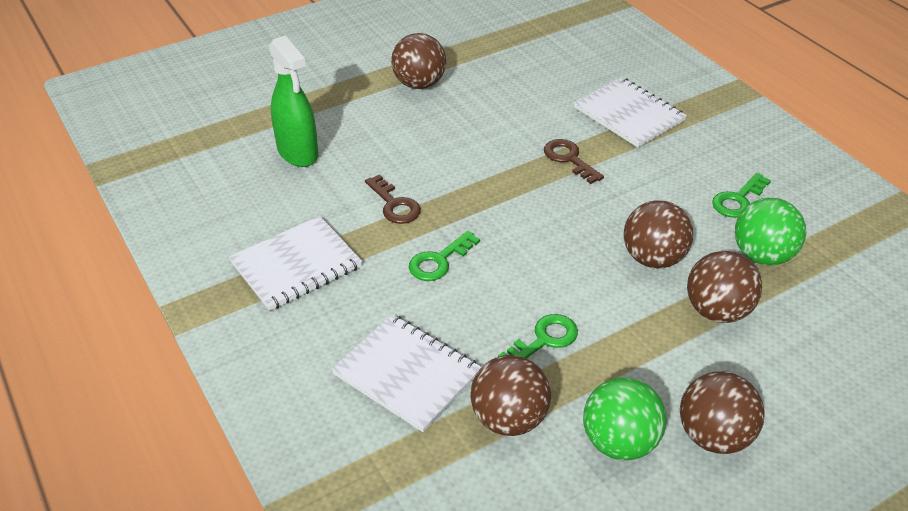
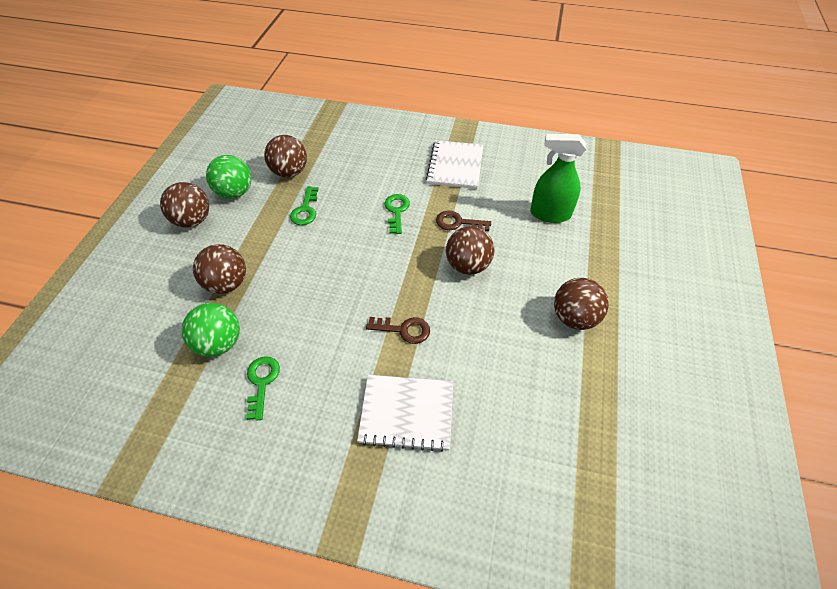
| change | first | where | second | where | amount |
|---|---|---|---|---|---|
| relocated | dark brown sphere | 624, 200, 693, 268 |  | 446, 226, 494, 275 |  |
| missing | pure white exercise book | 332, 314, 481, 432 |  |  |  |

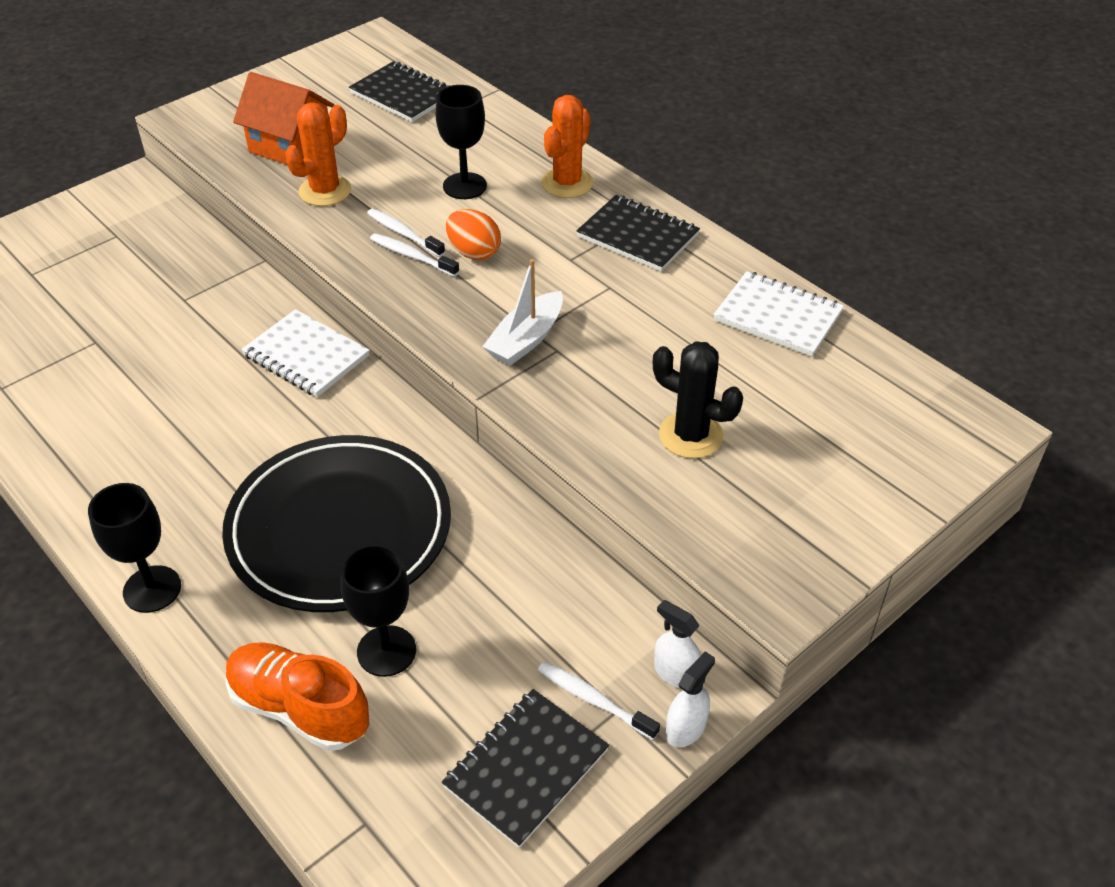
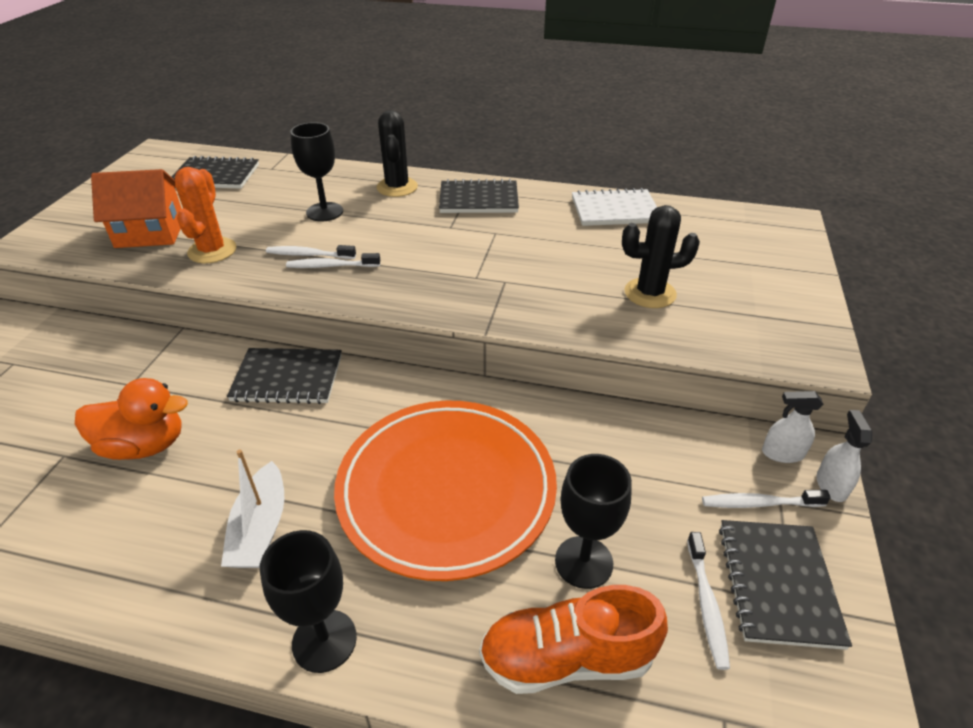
| change | first | where | second | where | amount |
|---|---|---|---|---|---|
| appeared |  |  | bright orange rubber duck | 75, 378, 188, 460 |  |
| relocated | pure white boat | 482, 259, 563, 366 |  | 221, 449, 284, 568 |  |
| colour | pure white exercise book | 241, 309, 370, 397 | ebony exercise book | 227, 348, 342, 404 |  |
| colour | ebony plate | 222, 435, 451, 612 | bright orange plate | 334, 401, 557, 581 |  |
| colour | bright orange cactus | 541, 95, 593, 198 | ebony cactus | 377, 110, 418, 197 |  |
| appeared |  |  | pure white dental brush | 687, 532, 730, 670 |  |
| missing | bright orange egg shape | 446, 209, 501, 260 |  |  |  |

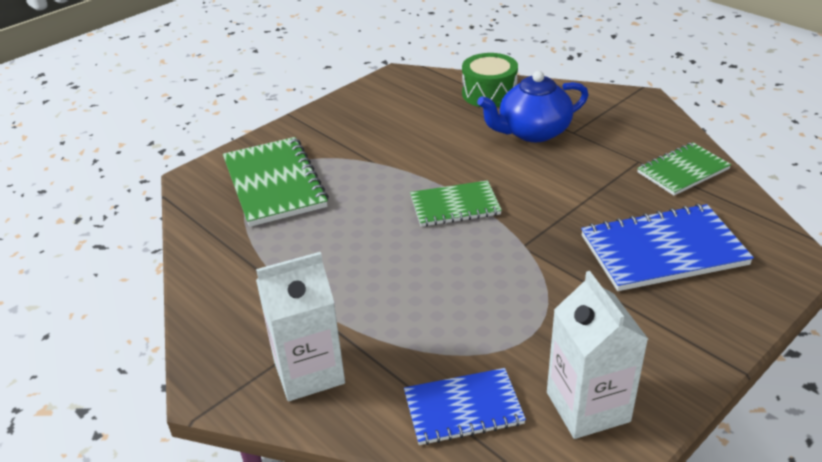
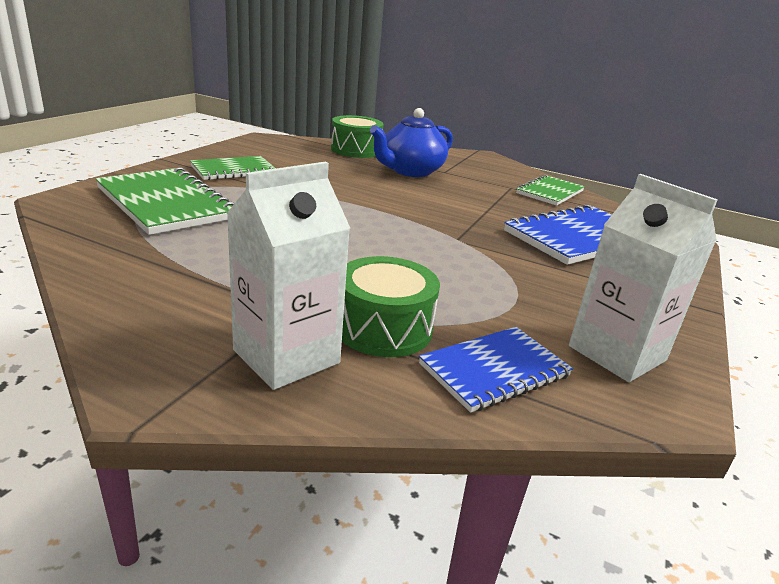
| change | first | where | second | where | amount |
|---|---|---|---|---|---|
| relocated | green exercise book | 410, 180, 502, 227 |  | 190, 156, 276, 180 |  |
| appeared |  |  | green snare drum | 342, 256, 440, 357 |  |

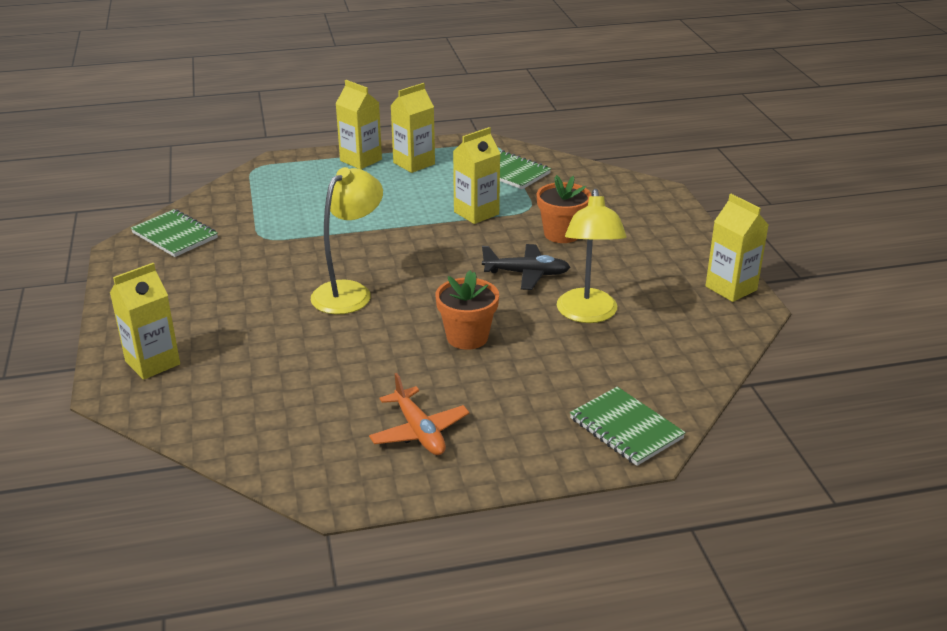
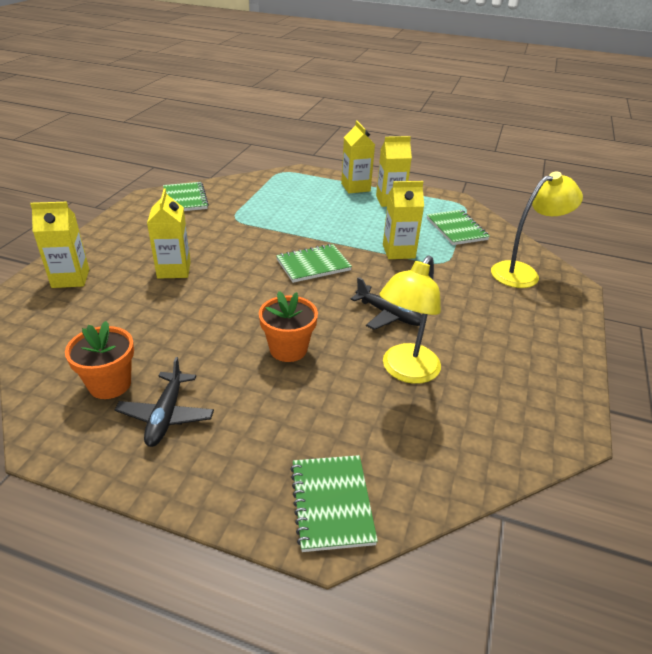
| change | first | where | second | where | amount |
|---|---|---|---|---|---|
| relocated | bright orange plant pot | 537, 175, 591, 243 |  | 65, 321, 134, 399 |  |
| colour | bright orange aeroplane | 369, 373, 469, 455 | ebony aeroplane | 115, 357, 214, 447 |  |
| relocated | bright yellow carton | 705, 194, 768, 302 |  | 147, 188, 191, 279 |  |
| appeared |  |  | green exercise book | 276, 244, 352, 283 |  |
| relocated | bright yellow desk lamp | 311, 167, 383, 314 |  | 491, 172, 583, 288 |  |

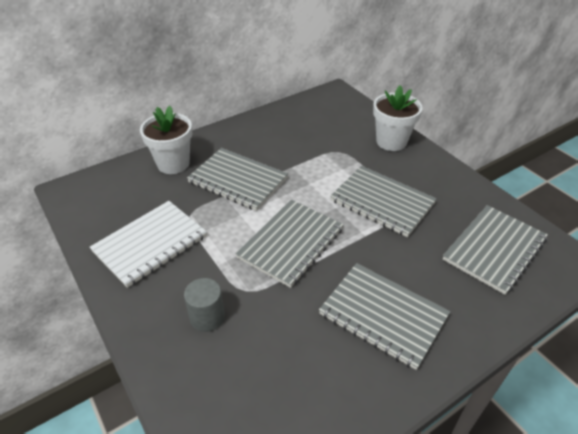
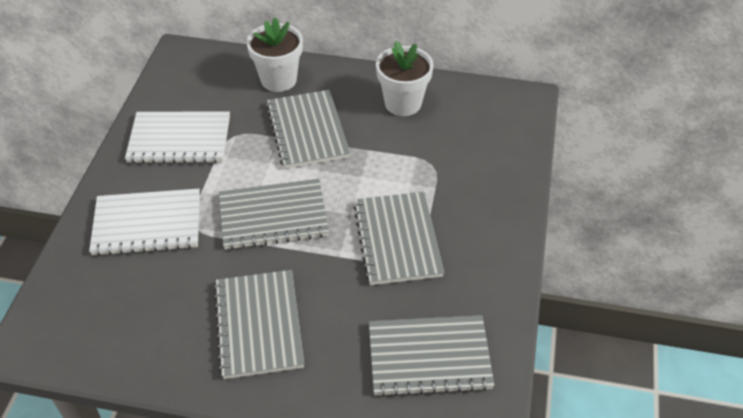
| change | first | where | second | where | amount |
|---|---|---|---|---|---|
| exchanged | ash-grey solid cylinder | 184, 278, 225, 332 | pure white exercise book | 89, 189, 200, 256 |  |
| relocated | pure white plant pot | 373, 85, 423, 151 |  | 376, 41, 434, 116 |  |

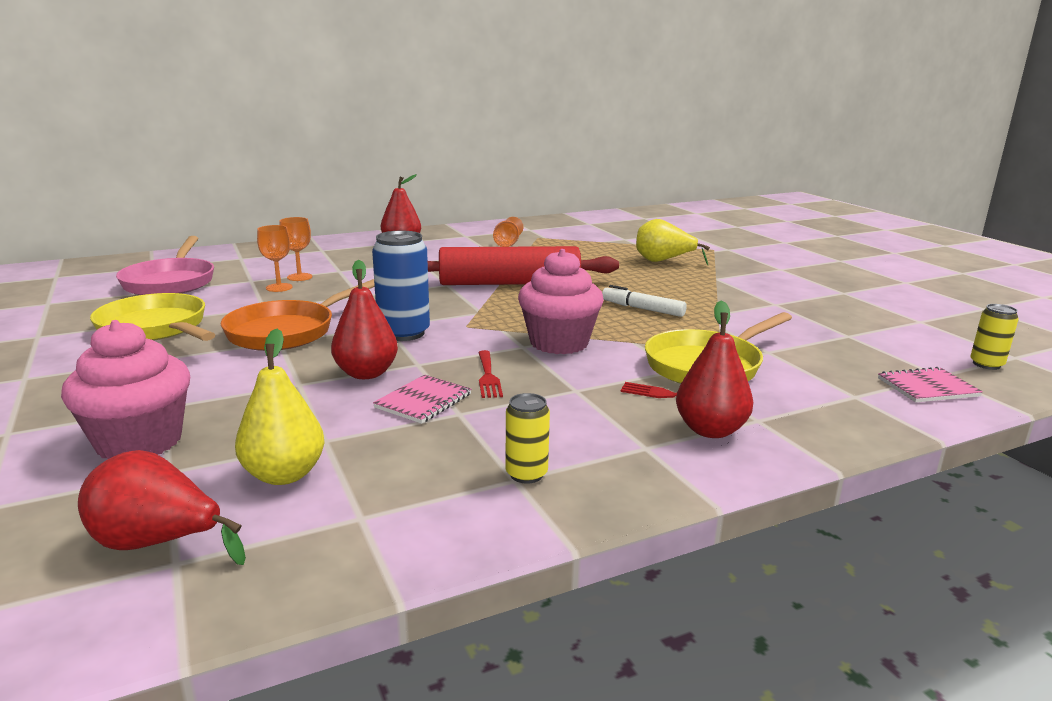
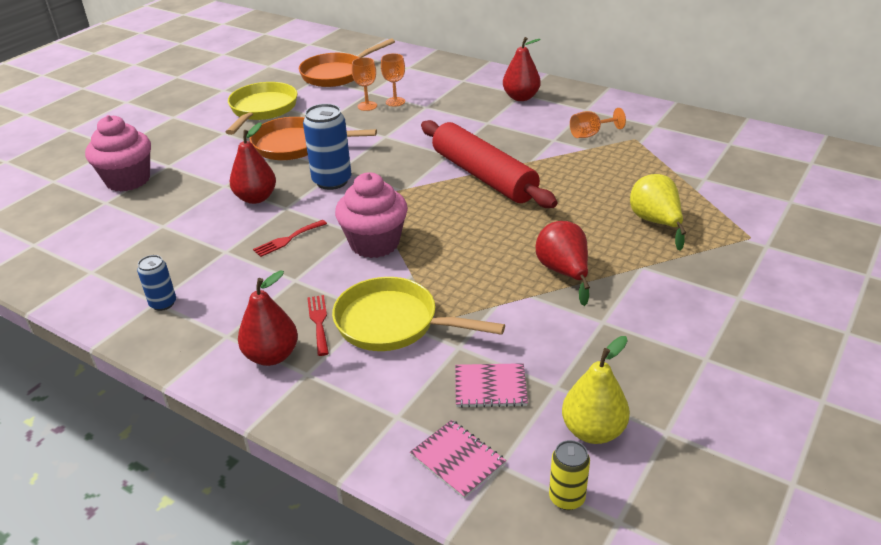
| change | first | where | second | where | amount |
|---|---|---|---|---|---|
| colour | bright yellow can | 505, 393, 550, 484 | blue can | 137, 255, 176, 311 |  |
| colour | rosy pan | 116, 236, 214, 295 | bright orange pan | 299, 38, 395, 87 |  |
| relocated | rosy exercise book | 373, 375, 471, 424 |  | 455, 363, 528, 408 |  |
| relocated | red pear | 78, 450, 246, 565 |  | 535, 221, 590, 306 |  |
| relocated | bright yellow pear | 235, 328, 325, 485 |  | 562, 336, 630, 444 |  |
| missing | pure white marker pen | 602, 285, 687, 317 |  |  |  |

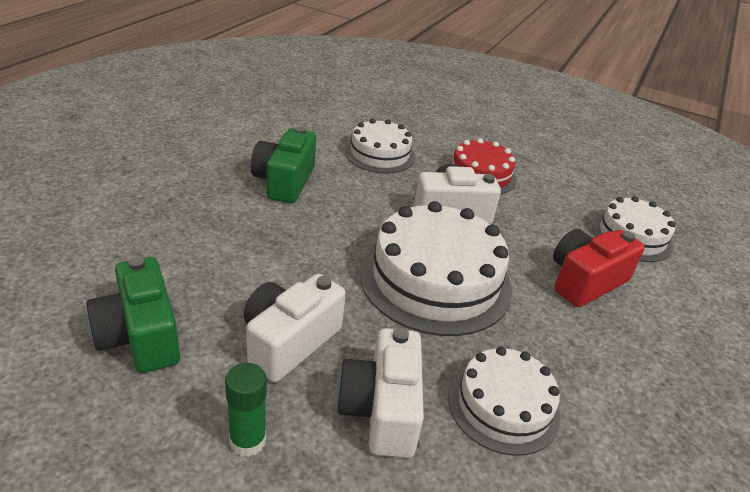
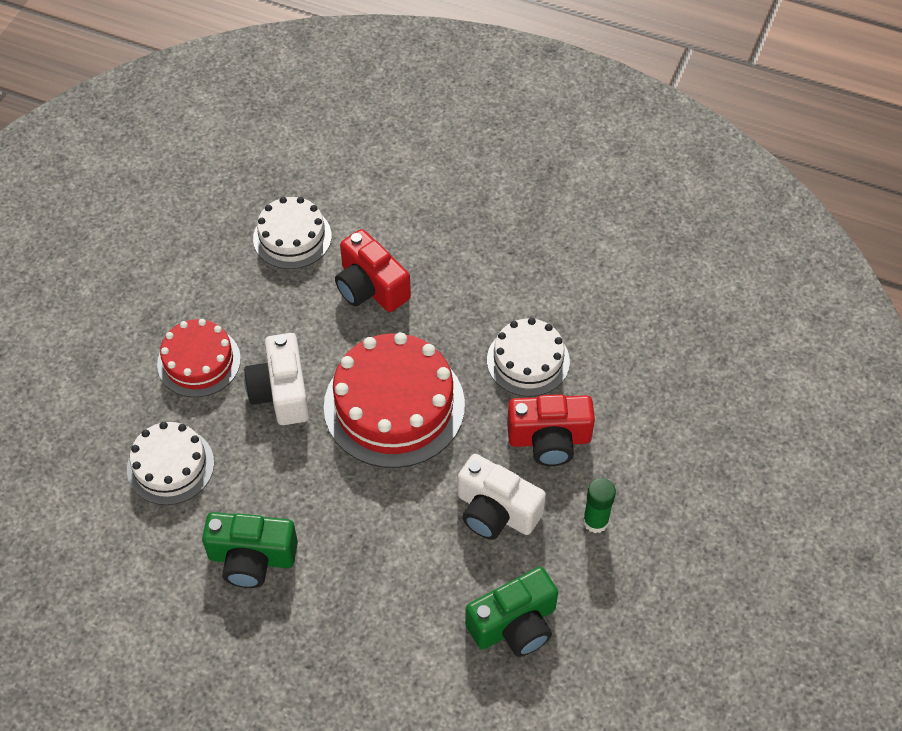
| change | first | where | second | where | amount |
|---|---|---|---|---|---|
| colour | pure white gateau | 360, 201, 512, 336 | red gateau | 324, 332, 465, 468 |  |
| colour | pure white photo camera | 337, 328, 424, 458 | red photo camera | 507, 394, 595, 466 |  |

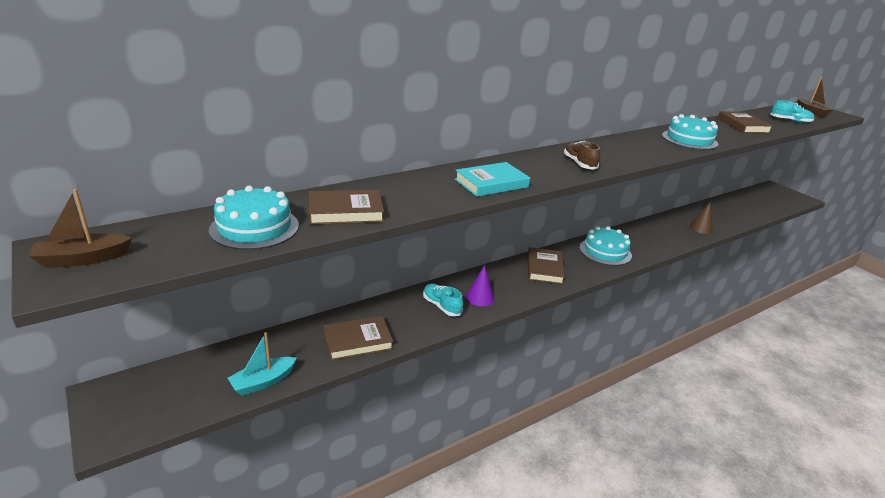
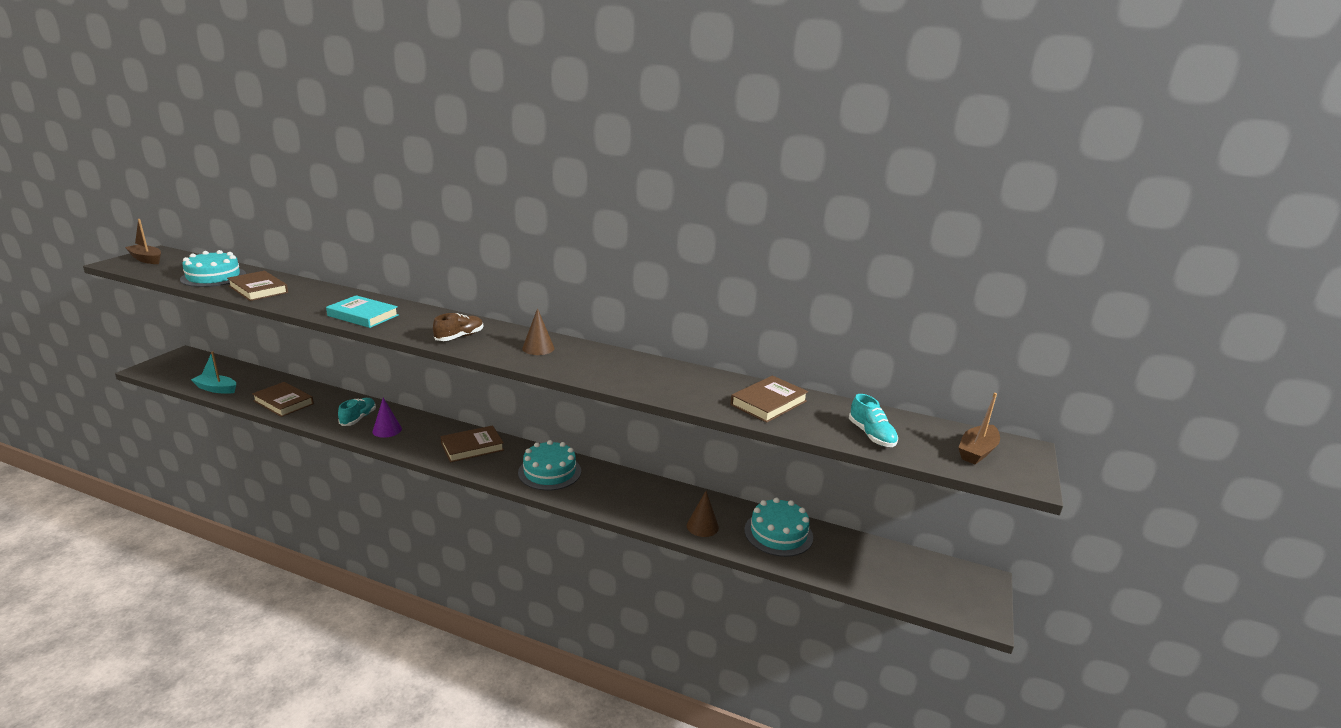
| change | first | where | second | where | amount |
|---|---|---|---|---|---|
| appeared |  |  | dark brown cone | 522, 308, 554, 355 |  |
| relocated | teal gateau | 662, 114, 718, 150 |  | 744, 498, 813, 557 |  |

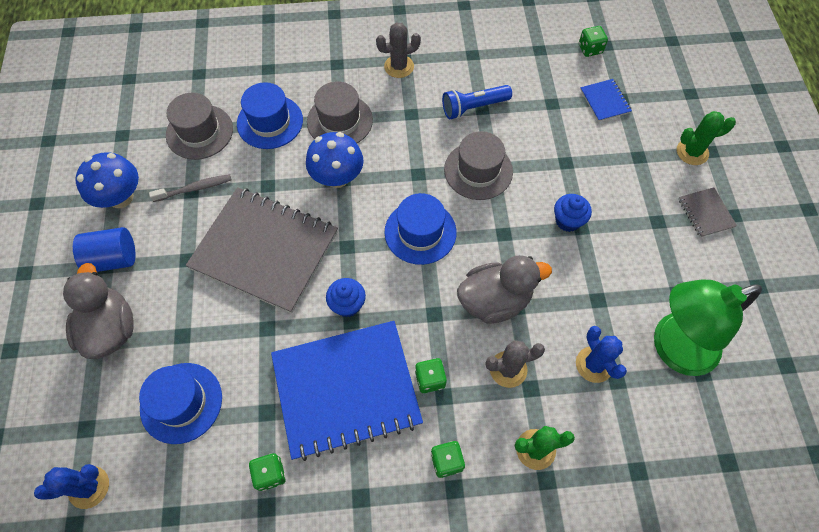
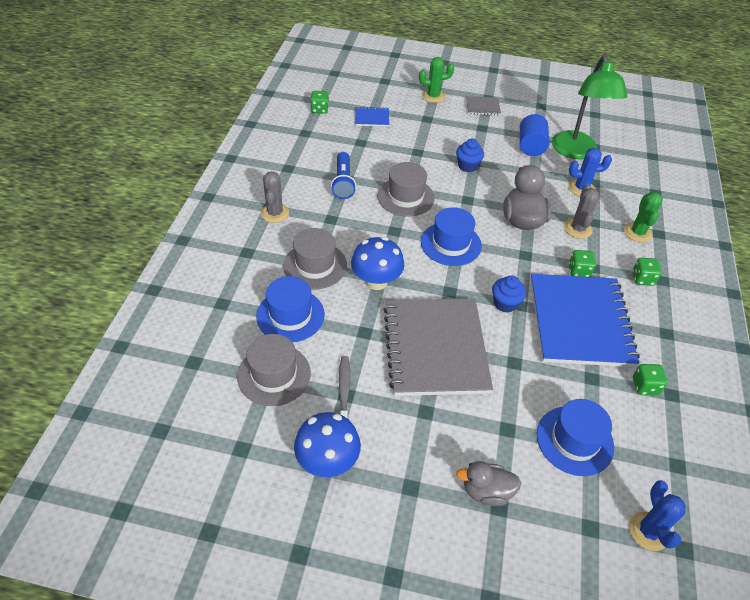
| change | first | where | second | where | amount |
|---|---|---|---|---|---|
| spun | ash-grey exercise book | 186, 187, 338, 313 |  | 383, 299, 493, 396 | 45 degrees counterclockwise |
| spun | green cactus | 677, 111, 736, 165 |  | 419, 57, 454, 103 | 75 degrees clockwise |
| size | ash-grey rubber duck | 63, 263, 133, 359 |  | 456, 461, 521, 506 | x0.65 |
| relocated | blue solid cylinder | 73, 227, 136, 272 |  | 520, 114, 549, 156 |  |

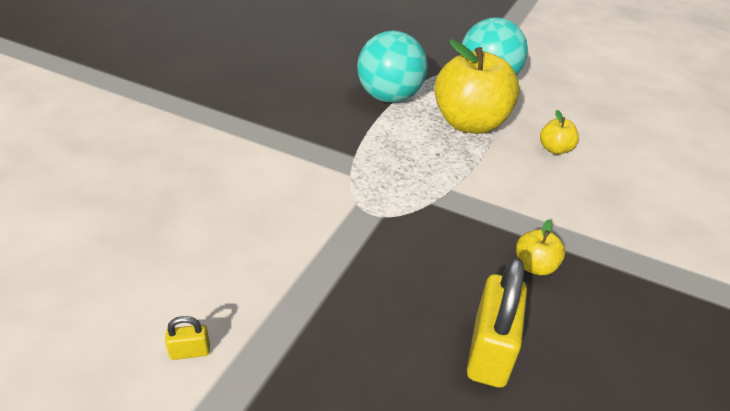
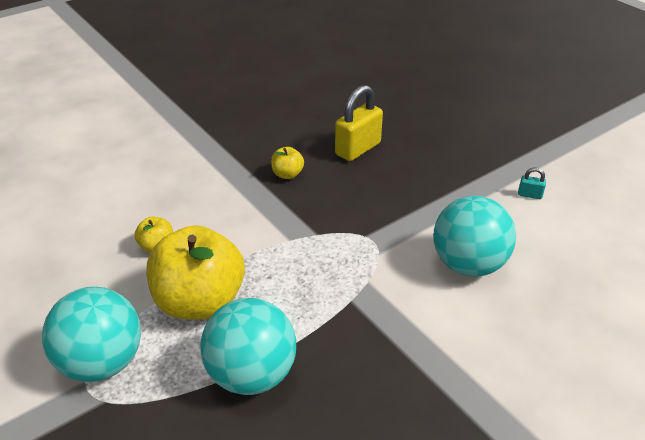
| change | first | where | second | where | amount |
|---|---|---|---|---|---|
| appeared |  |  | teal sphere | 434, 196, 516, 277 |  |
| colour | bright yellow lock | 165, 316, 210, 360 | teal lock | 518, 168, 546, 199 |  |

